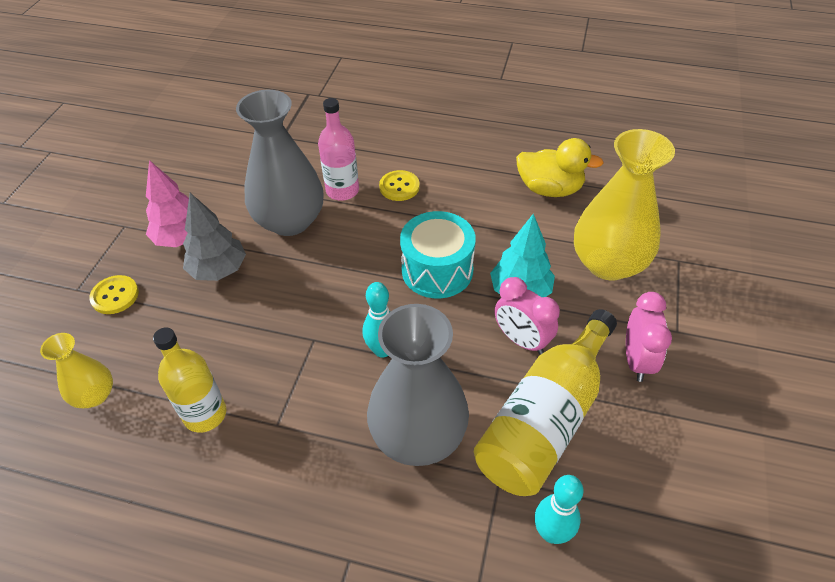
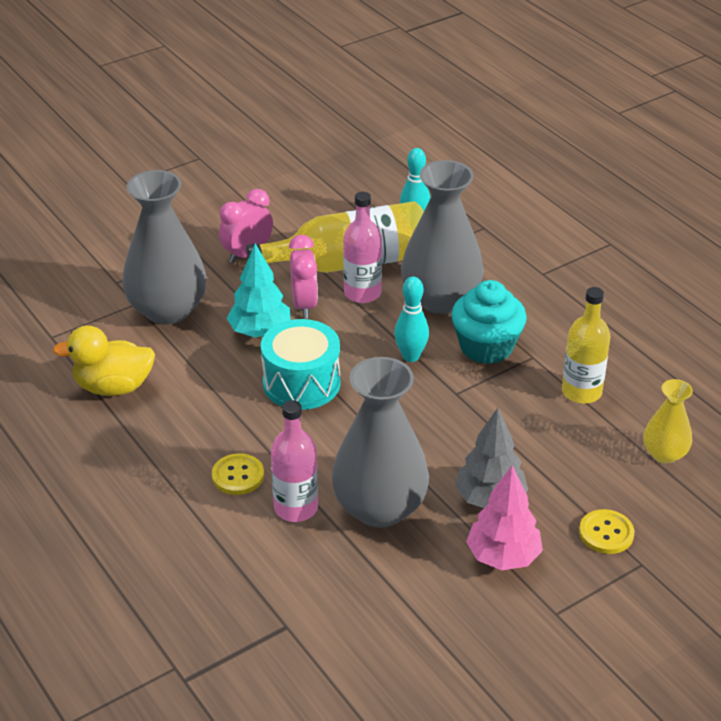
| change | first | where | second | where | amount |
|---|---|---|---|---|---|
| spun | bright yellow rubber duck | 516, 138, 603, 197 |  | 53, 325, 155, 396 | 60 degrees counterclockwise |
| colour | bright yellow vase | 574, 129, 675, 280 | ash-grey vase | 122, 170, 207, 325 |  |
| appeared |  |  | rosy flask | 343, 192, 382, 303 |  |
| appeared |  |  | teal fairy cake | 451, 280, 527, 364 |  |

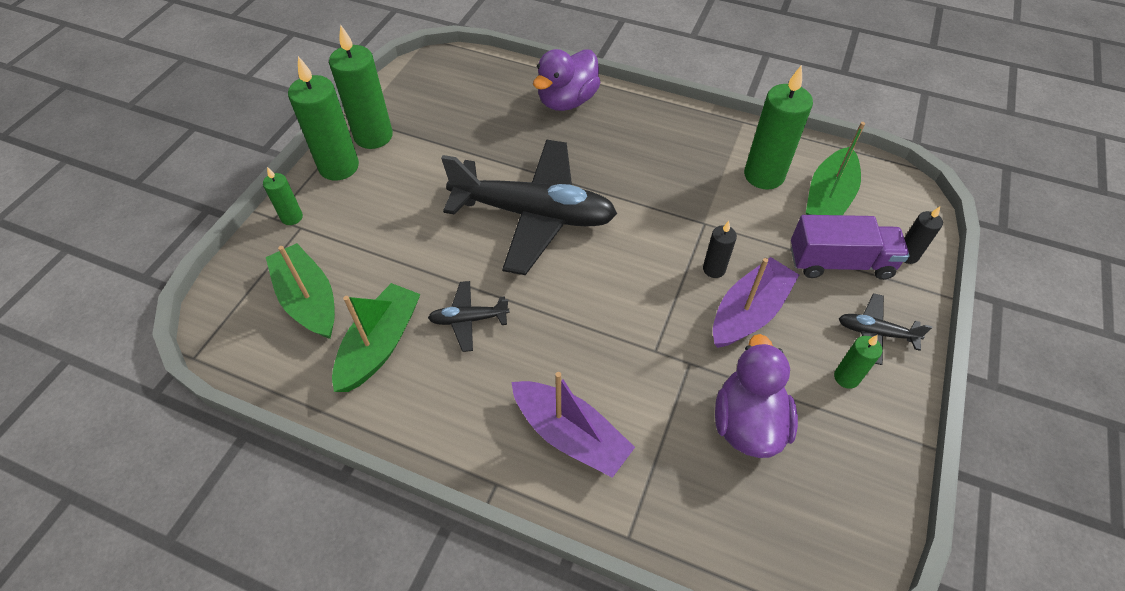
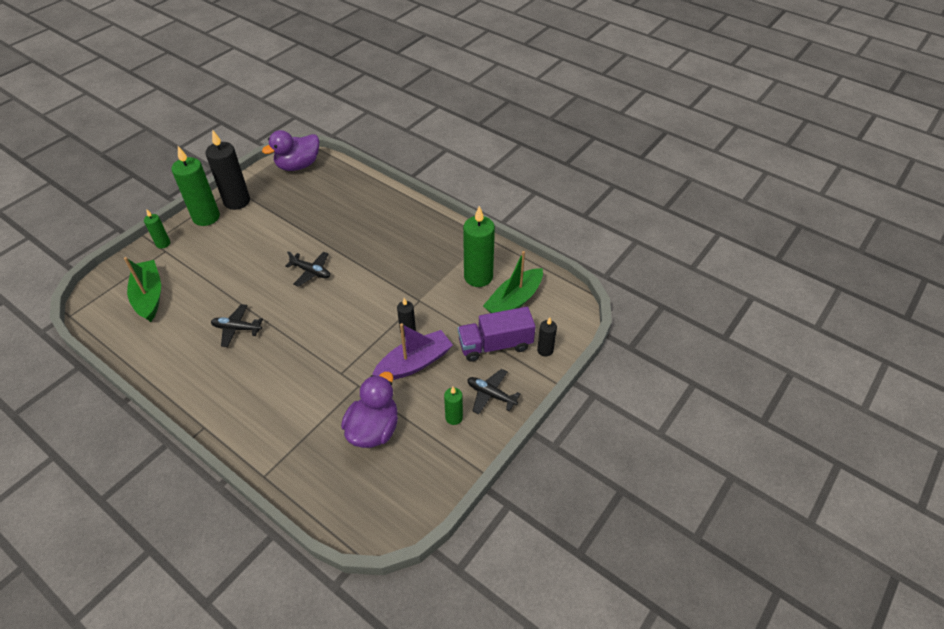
| change | first | where | second | where | amount |
|---|---|---|---|---|---|
| colour | green pillar candle | 329, 24, 393, 149 | ebony pillar candle | 205, 130, 250, 210 |  |
| relocated | violet rubber duck | 533, 49, 601, 111 |  | 262, 130, 319, 171 |  |
| size | ebony aeroplane | 441, 140, 617, 275 |  | 285, 251, 330, 287 | x0.42 |
| spun | violet lorry | 791, 215, 910, 280 |  | 458, 307, 536, 362 | 150 degrees clockwise |
| missing | green boat | 332, 283, 421, 392 |  |  |  |
| missing | violet boat | 512, 372, 635, 478 |  |  |  |

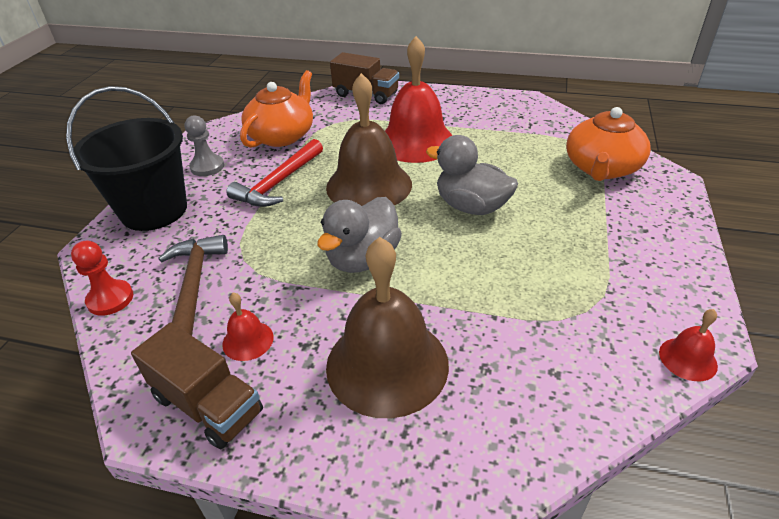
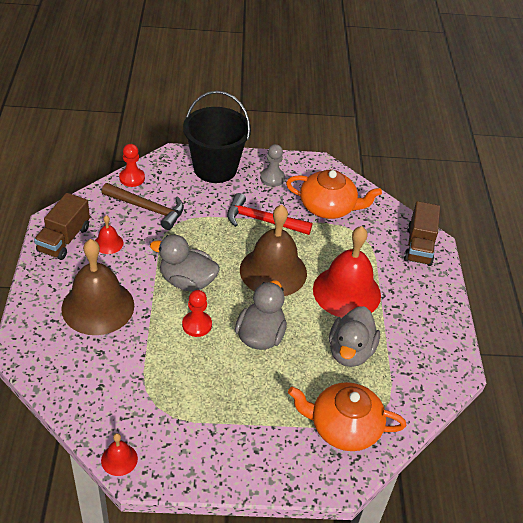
| change | first | where | second | where | amount |
|---|---|---|---|---|---|
| spun | dark brown carpenter's hammer | 158, 235, 228, 336 |  | 102, 183, 184, 230 | 45 degrees clockwise |
| appeared |  |  | red pawn | 182, 290, 212, 337 |  |
| appeared |  |  | ash-grey rubber duck | 329, 306, 380, 367 |  |

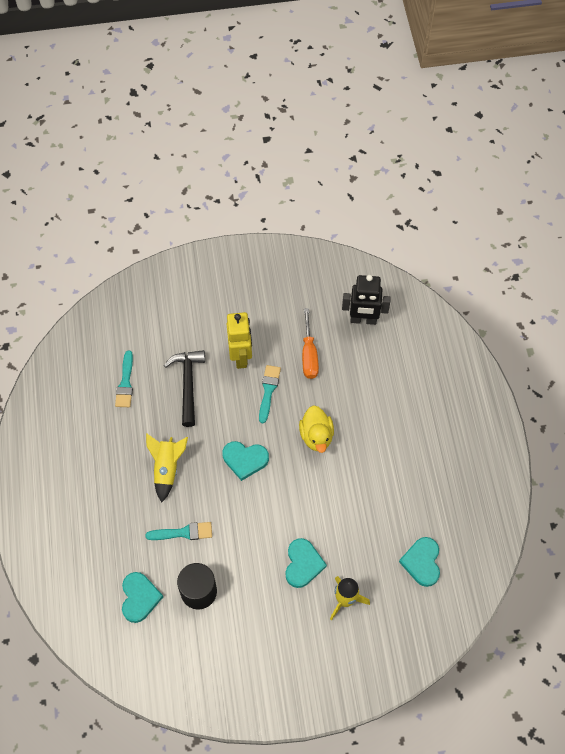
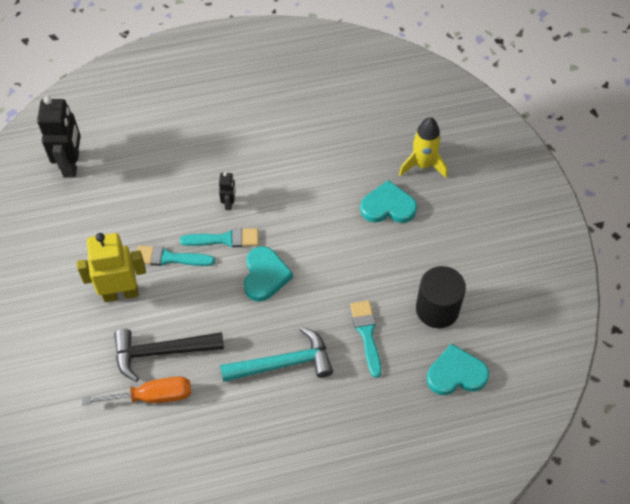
| change | first | where | second | where | amount |
|---|---|---|---|---|---|
| relocated | bright orange screwdriver | 302, 308, 319, 379 |  | 82, 377, 191, 405 |  |
| relocated | teal paintbrush | 115, 351, 133, 407 |  | 180, 228, 259, 247 |  |
| exchanged | bright yellow rubber duck | 299, 405, 334, 453 | ebony toy robot | 219, 172, 236, 210 |  |
| exchanged | bright yellow rocket | 146, 433, 188, 502 | teal carpenter's hammer | 220, 327, 333, 382 |  |
| missing | teal love heart | 399, 537, 440, 587 |  |  |  |

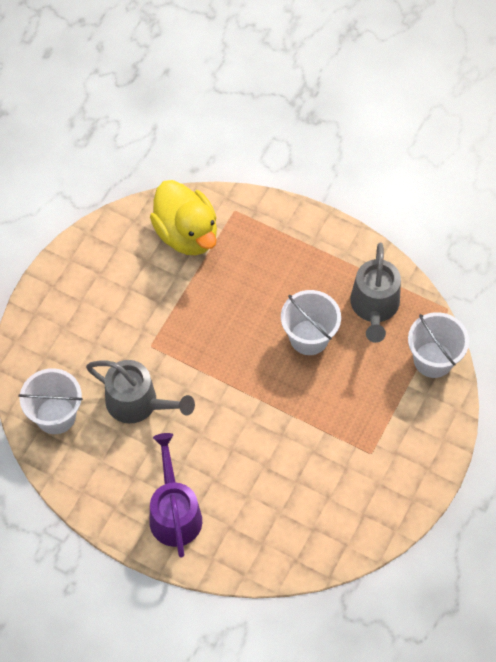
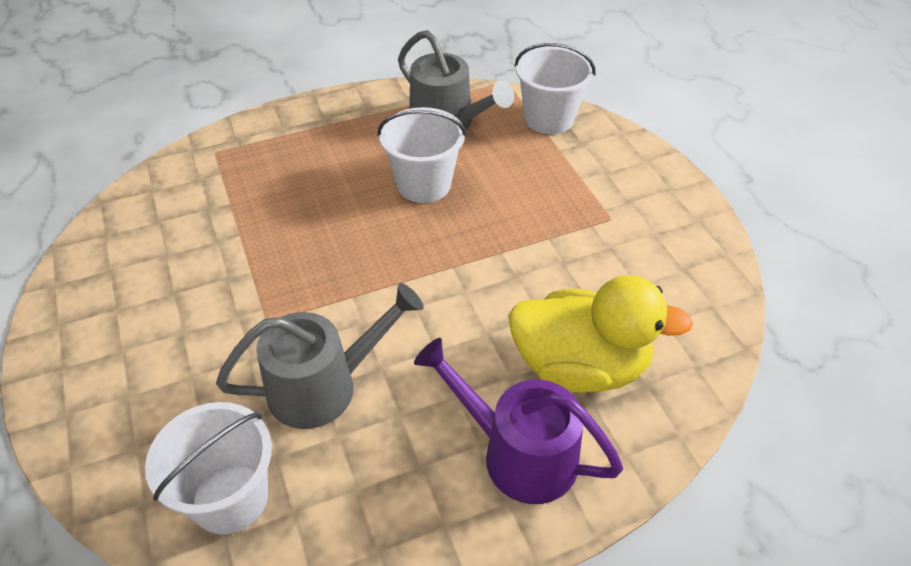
| change | first | where | second | where | amount |
|---|---|---|---|---|---|
| relocated | bright yellow rubber duck | 150, 180, 217, 255 |  | 508, 275, 693, 393 |  |

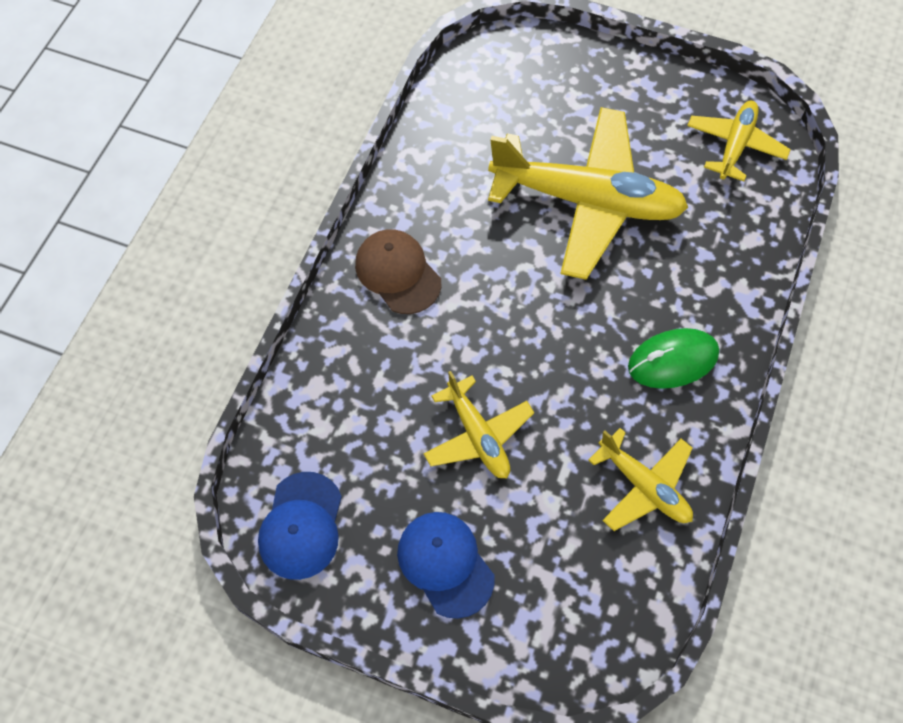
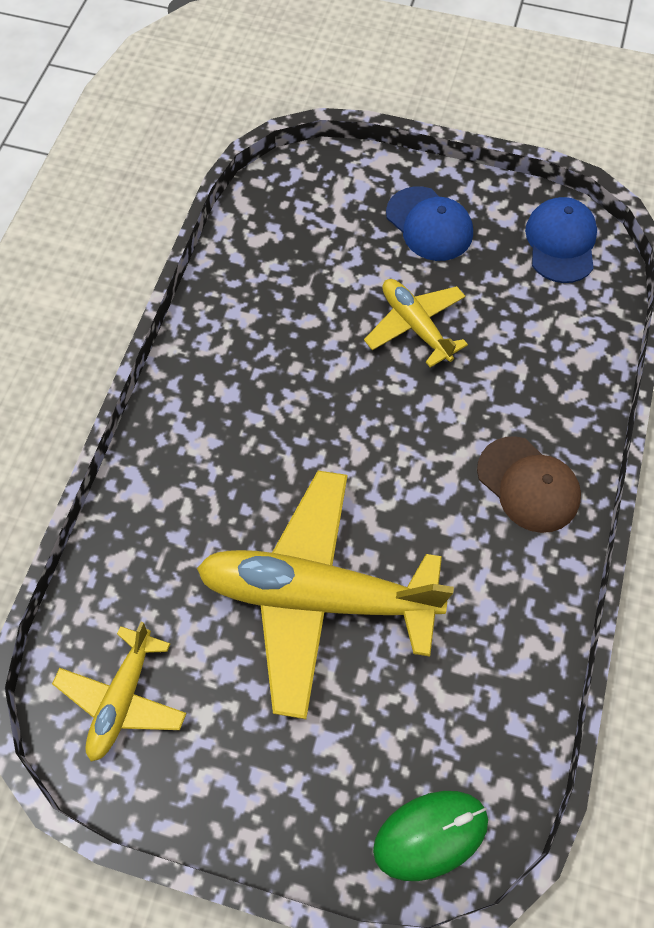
| change | first | where | second | where | amount |
|---|---|---|---|---|---|
| relocated | green PC mouse | 628, 328, 719, 389 |  | 373, 791, 488, 881 |  |
| missing | bright yellow aeroplane | 588, 428, 693, 531 |  |  |  |

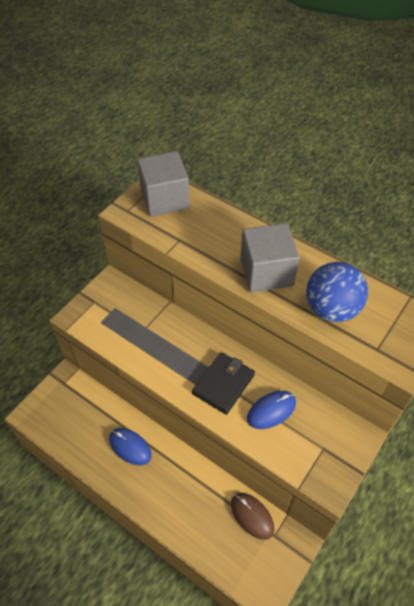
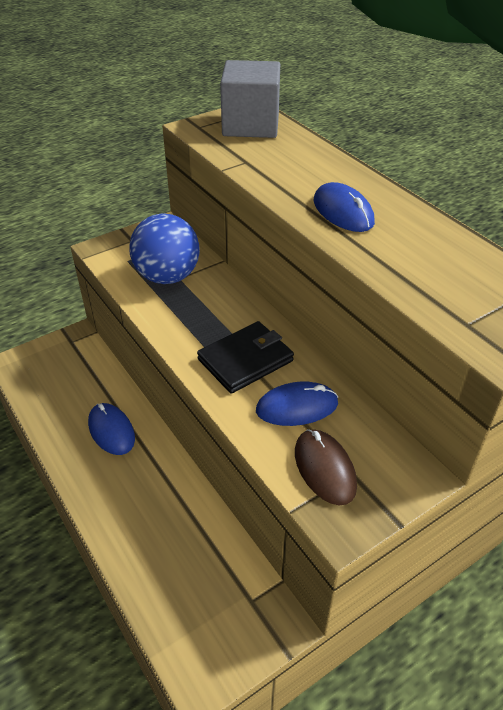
| change | first | where | second | where | amount |
|---|---|---|---|---|---|
| relocated | blue sphere | 306, 262, 368, 322 |  | 129, 213, 200, 284 |  |
| relocated | dark brown PC mouse | 231, 493, 275, 540 |  | 295, 429, 357, 506 |  |
| exchanged | ash-grey block | 240, 223, 300, 292 | blue PC mouse | 314, 182, 375, 232 |  |

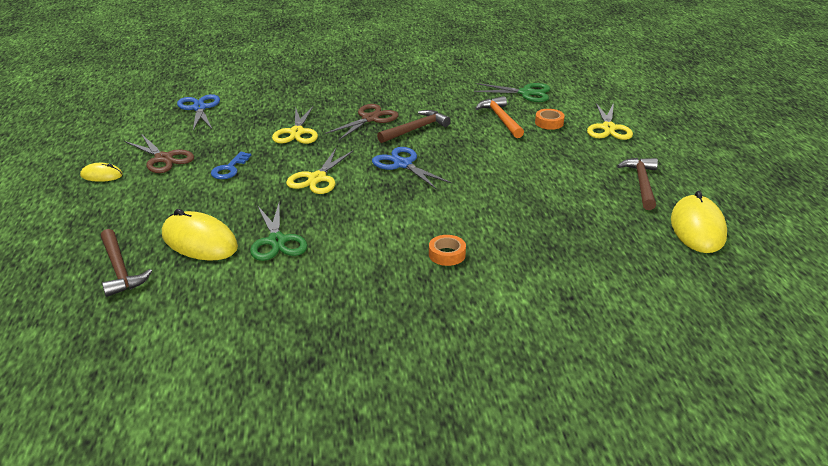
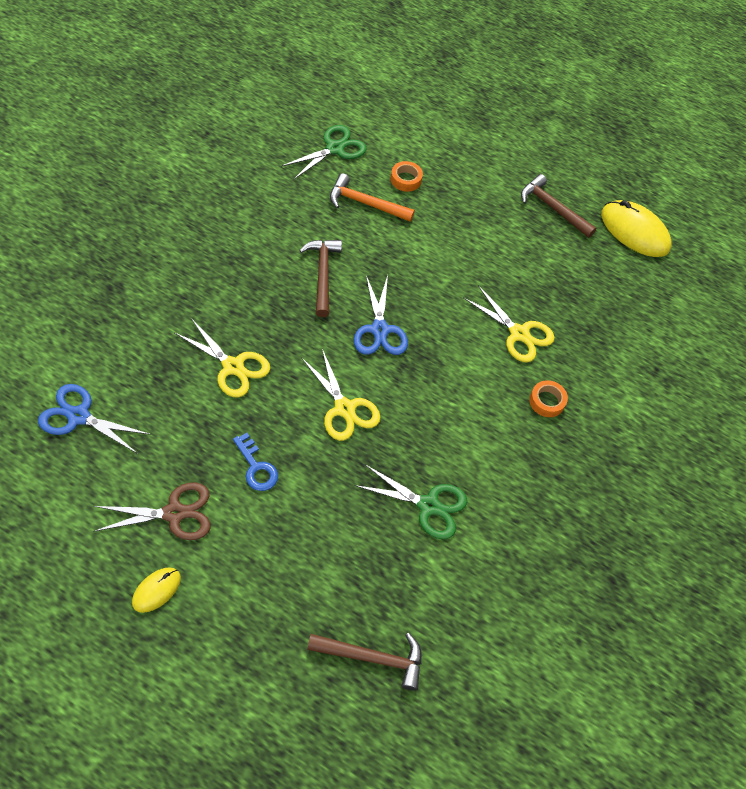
| change | first | where | second | where | amount |
|---|---|---|---|---|---|
| spun | blue pair of scissors | 372, 147, 452, 190 |  | 354, 275, 408, 355 | 90 degrees counterclockwise |
| relocated | bright yellow pair of scissors | 587, 103, 633, 140 |  | 463, 285, 555, 362 |  |
| missing | bright yellow PC mouse | 162, 209, 238, 261 |  |  |  |
| missing | dark brown pair of scissors | 325, 104, 399, 140 |  |  |  |

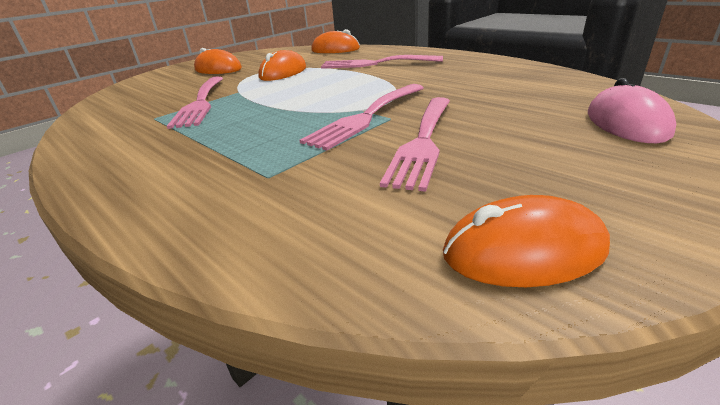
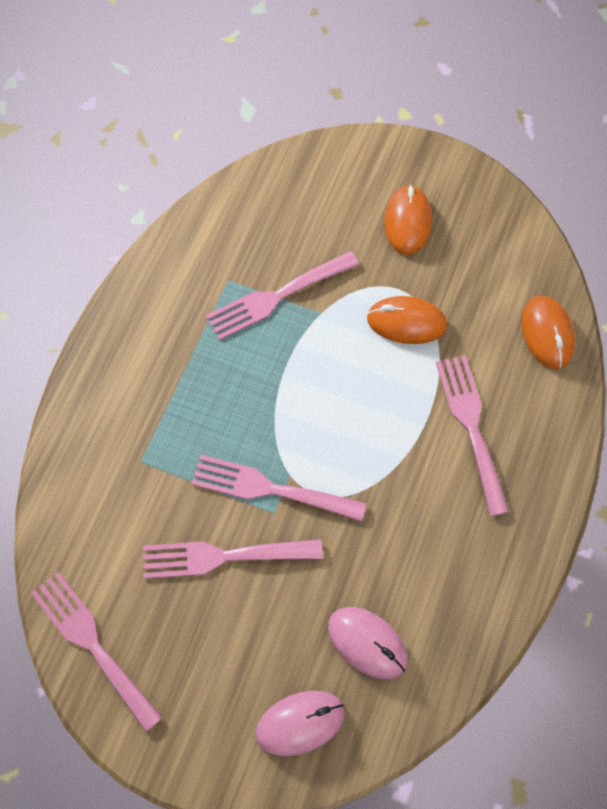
| change | first | where | second | where | amount |
|---|---|---|---|---|---|
| exchanged | bright orange PC mouse | 443, 195, 610, 287 | rosy table fork | 31, 572, 163, 732 |  |
| appeared |  |  | rosy PC mouse | 328, 607, 408, 679 |  |

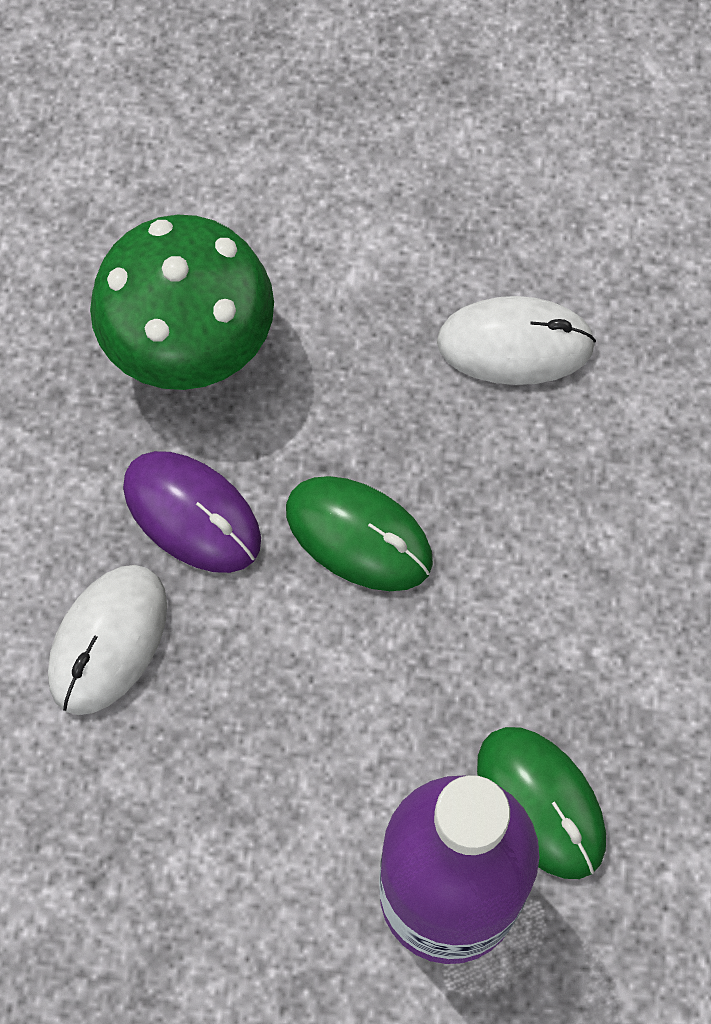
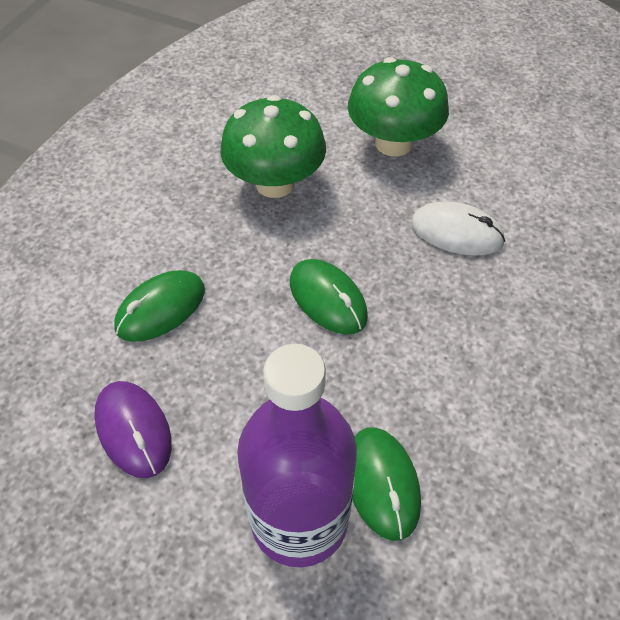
| change | first | where | second | where | amount |
|---|---|---|---|---|---|
| relocated | violet PC mouse | 123, 451, 261, 573 |  | 94, 381, 172, 478 |  |
| colour | pure white PC mouse | 48, 565, 167, 715 | green PC mouse | 114, 270, 205, 342 |  |
| appeared |  |  | green mushroom | 348, 57, 449, 157 |  |

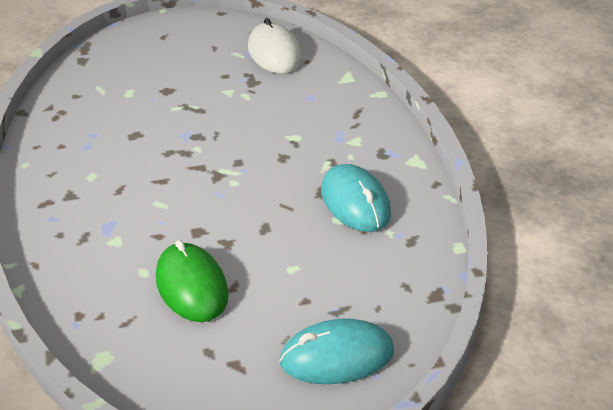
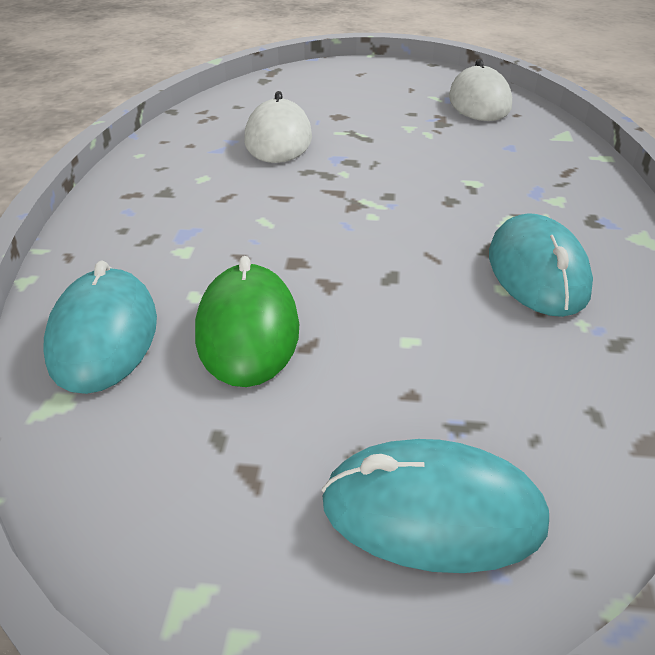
| change | first | where | second | where | amount |
|---|---|---|---|---|---|
| appeared |  |  | teal PC mouse | 44, 260, 157, 394 |  |
| appeared |  |  | pure white PC mouse | 244, 91, 312, 163 |  |

